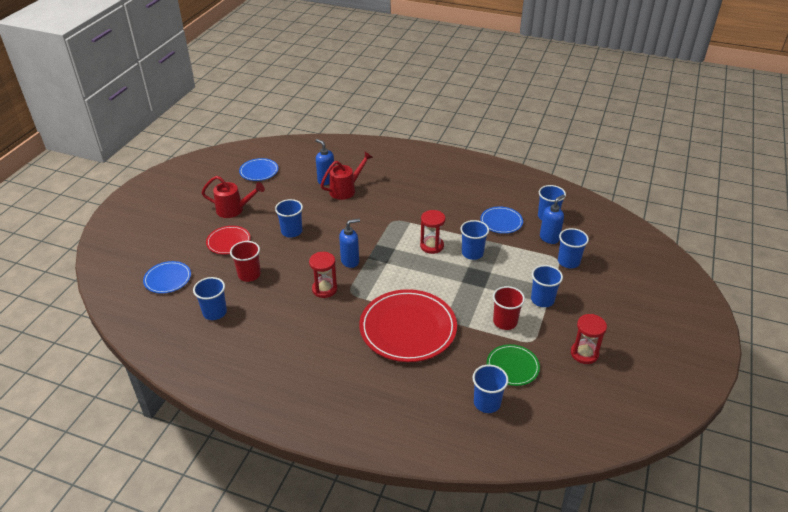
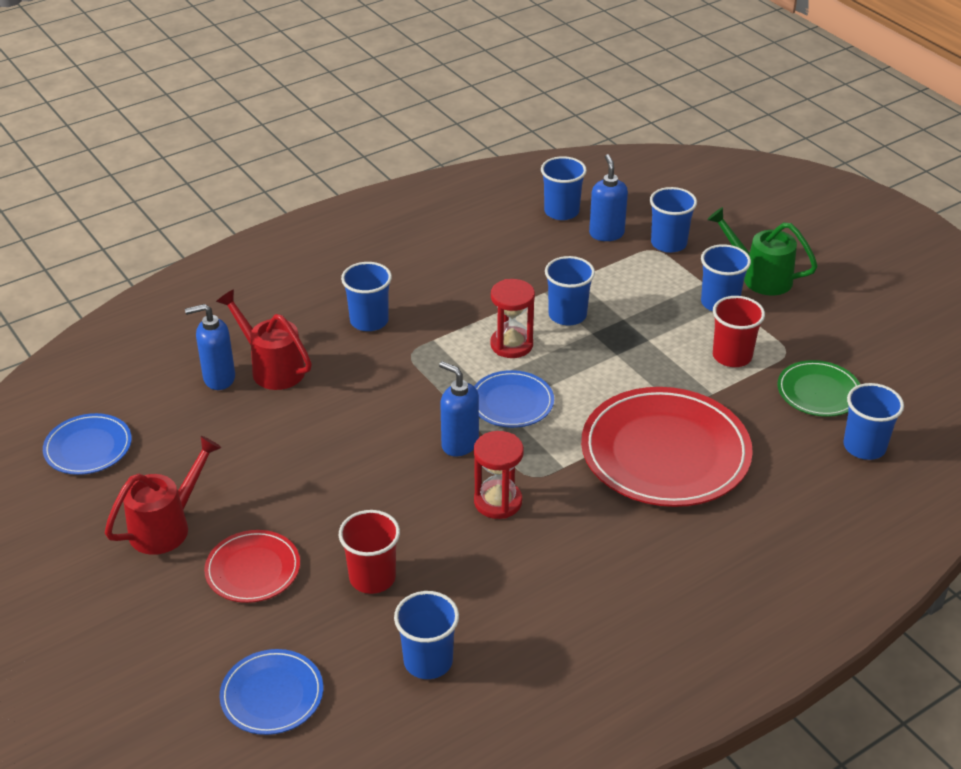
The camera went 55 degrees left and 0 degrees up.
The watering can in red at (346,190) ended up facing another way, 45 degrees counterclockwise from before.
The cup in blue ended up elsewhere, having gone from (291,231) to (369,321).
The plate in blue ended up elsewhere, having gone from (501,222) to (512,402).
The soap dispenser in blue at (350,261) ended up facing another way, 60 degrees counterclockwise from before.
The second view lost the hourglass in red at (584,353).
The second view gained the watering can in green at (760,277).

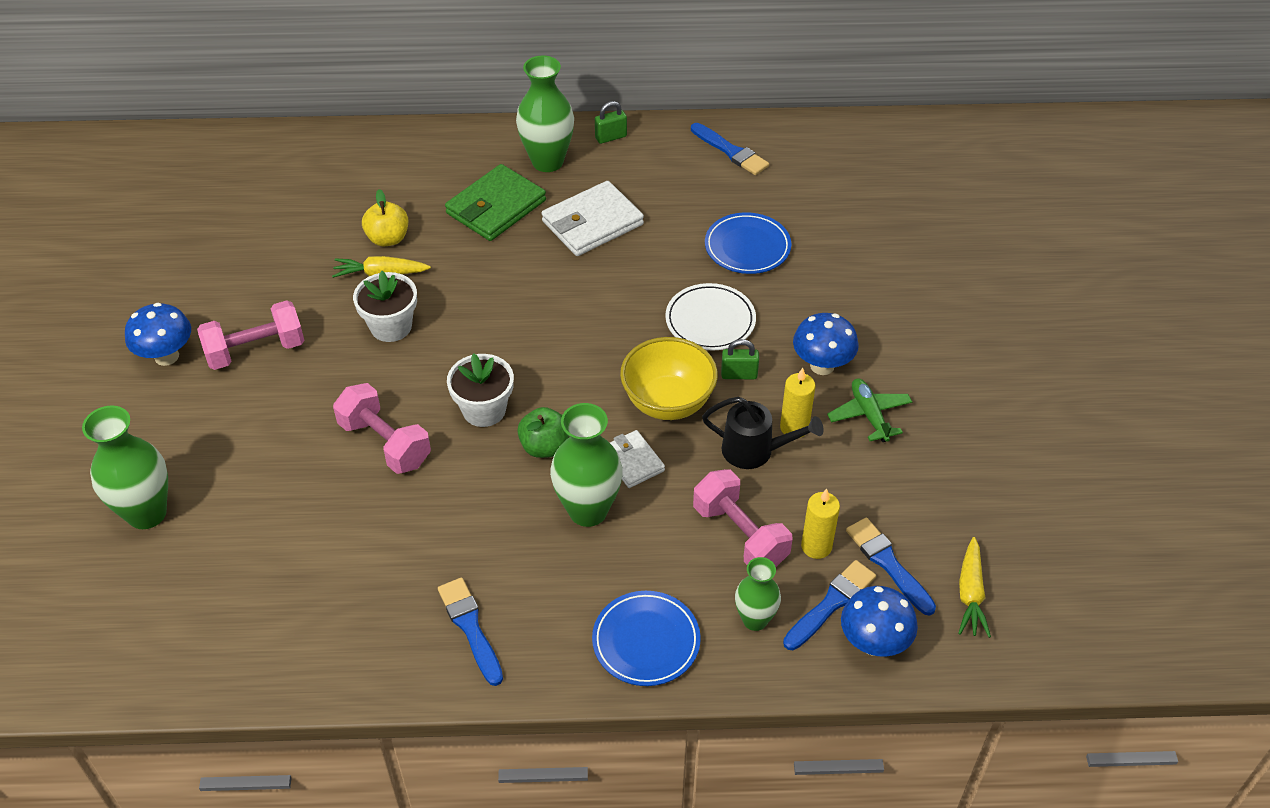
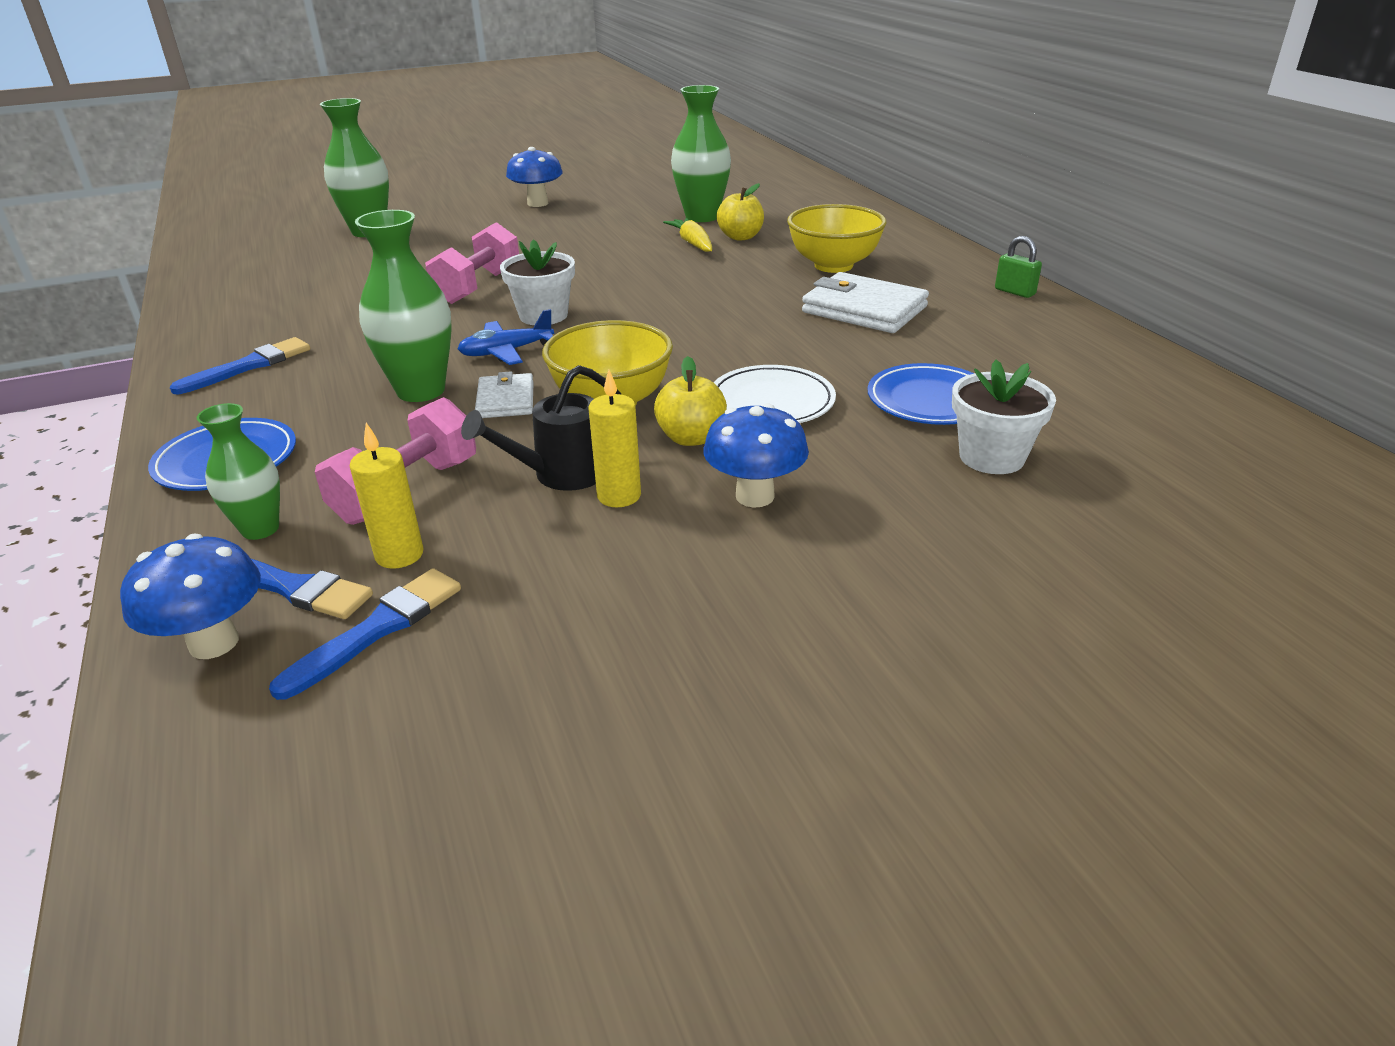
The camera went 70 degrees right and 15 degrees down.
The vase in green ended up elsewhere, having gone from (547,161) to (702,217).
The second view lost the brush in blue at (731,151).
Where the wallet in green stood at (496,207), the bowl in yellow came to stand at (833,265).
The flower pot in white ended up elsewhere, having gone from (391,326) to (991,457).
The second view lost the dumbbell in pink at (256,350).
Where the padlock in green stood at (739,374), the apple in yellow came to stand at (691,438).
The second view lost the plane in green at (869,415).
The watering can in black at (755,451) ended up facing another way, 60 degrees clockwise from before.
Where the apple in green stood at (545,447), the plane in blue came to stand at (506,352).
The wallet in white at (632,461) ended up facing another way, 45 degrees counterclockwise from before.
The second view lost the carrot in yellow at (970,594).

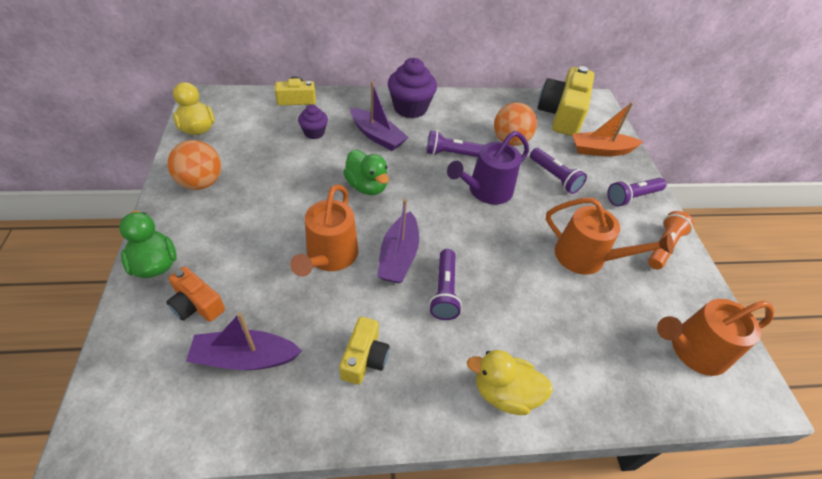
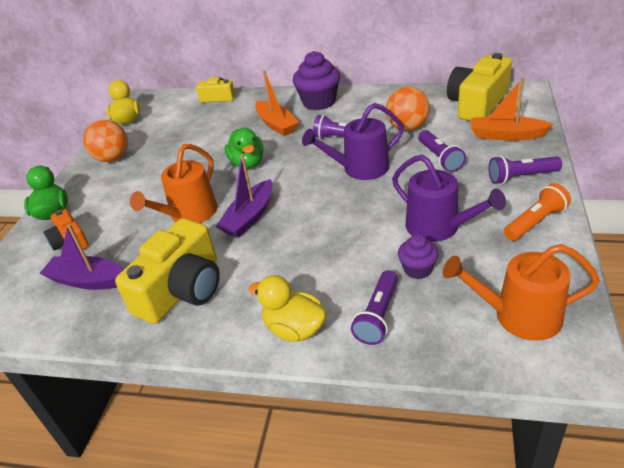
The camera went 25 degrees right and 10 degrees down.
What was the boat in purple at (377,136) turned into the boat in orange at (276,124).
The cupcake in purple ended up elsewhere, having gone from (314,133) to (417,269).
What was the watering can in orange at (586,257) turned into the watering can in purple at (438,227).
The flashlight in purple ended up elsewhere, having gone from (444,291) to (378,316).
The size of the camera in yellow at (364,358) changed by a factor of 1.86.

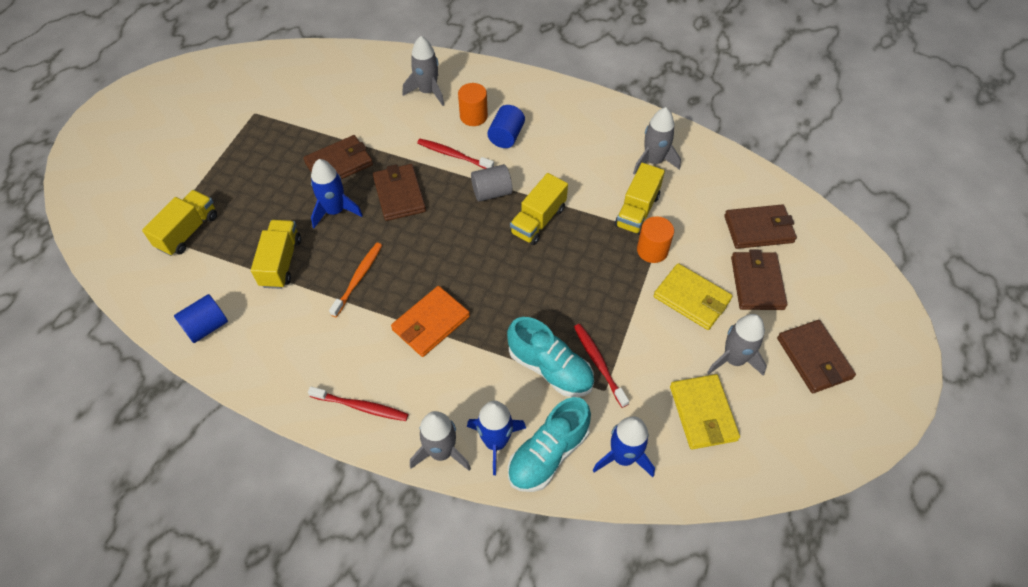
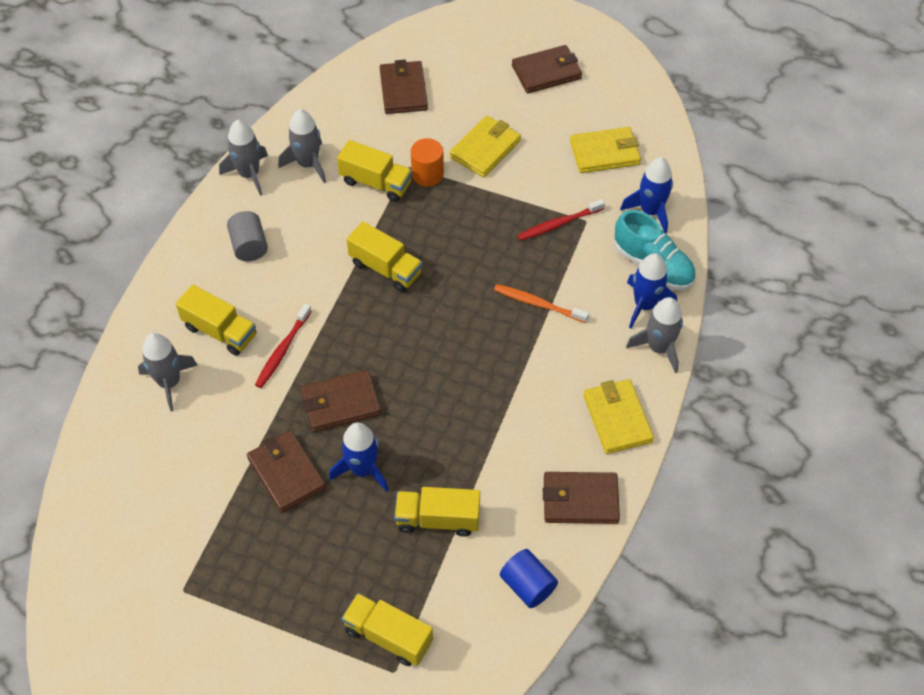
The camera went 90 degrees left and 0 degrees up.
Where the cylinder in orange stood at (473,116), the truck in yellow came to stand at (220,331).
The second view lost the cylinder in blue at (506,136).
The cylinder in grey ended up elsewhere, having gone from (491,192) to (249,246).
The toothbrush in orange ended up elsewhere, having gone from (358,278) to (538,304).
The wallet in brown ended up elsewhere, having gone from (757,283) to (580,500).
The second view lost the wallet in orange at (431,323).
The rocket in grey ended up elsewhere, having gone from (733,359) to (249,174).
The second view lost the shoe in turquoise at (550,368).
Where the toothbrush in red stood at (361,407), the wallet in yellow came to stand at (617,418).

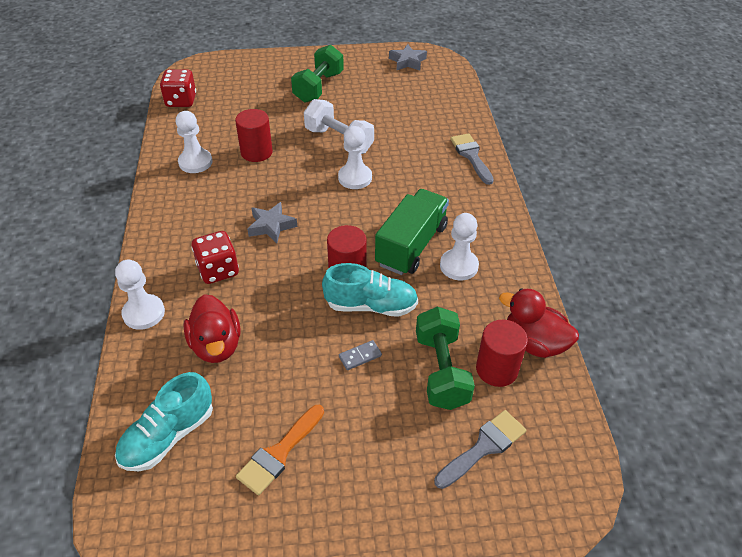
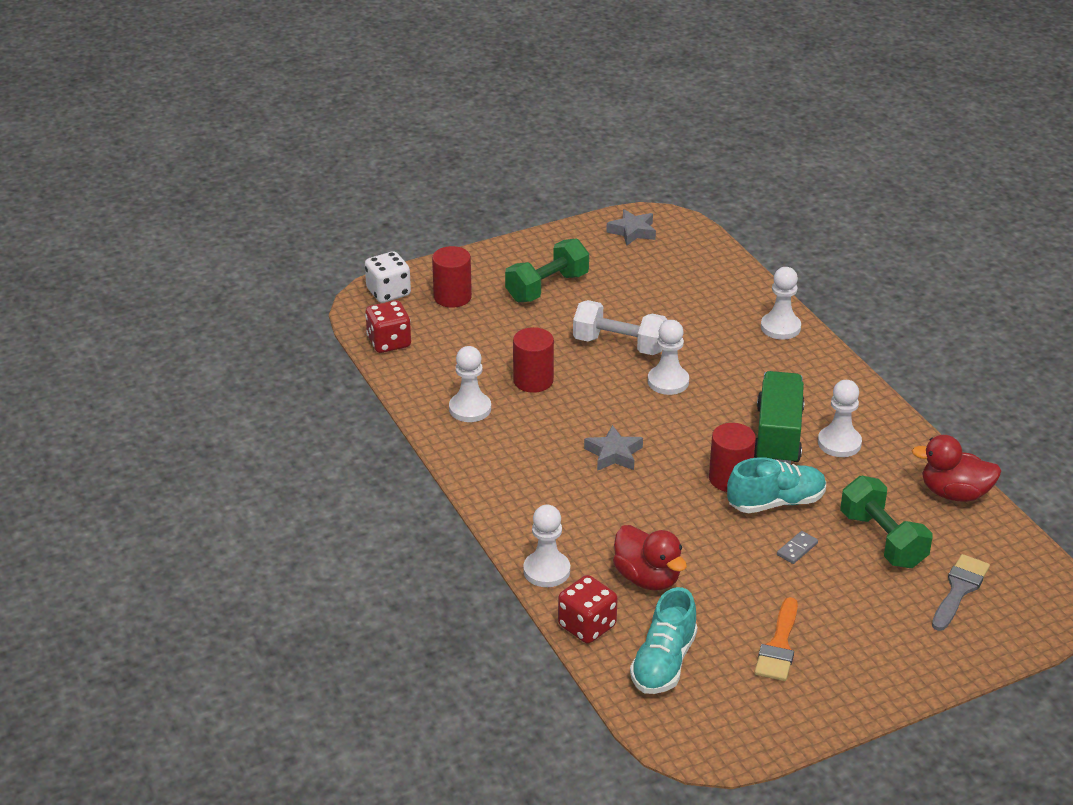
The camera went 20 degrees left and 10 degrees down.
The dumbbell in green at (318,87) ended up facing another way, 45 degrees clockwise from before.
Where the brush in grey stood at (471,156), the pawn in white came to stand at (780,327).
The dice in red ended up elsewhere, having gone from (218,270) to (587,626).
The cylinder in red ended up elsewhere, having gone from (497,369) to (452,297).
The second view gained the dice in white at (388,292).

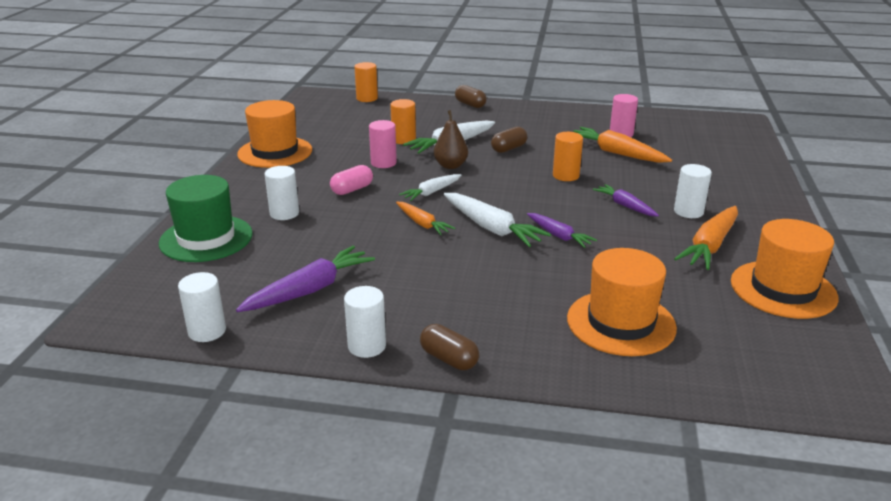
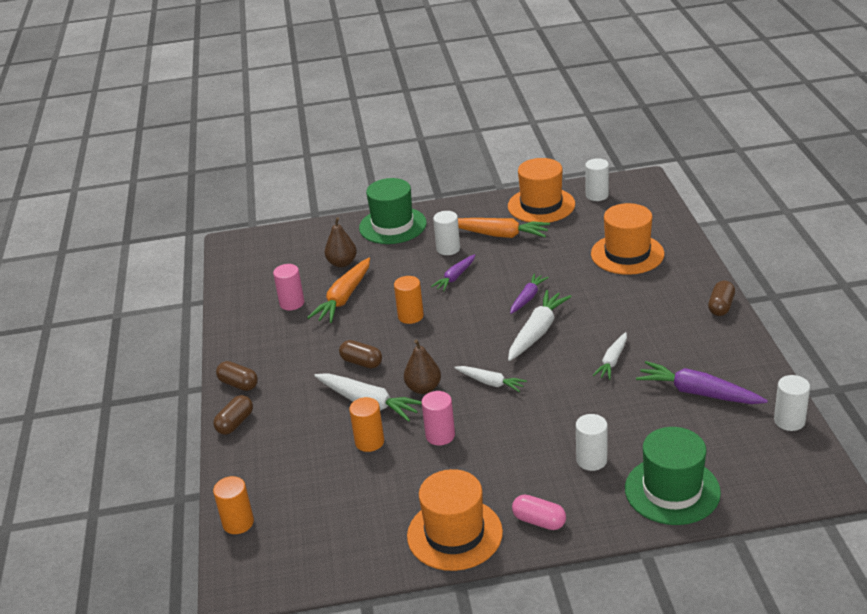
The camera went 105 degrees left and 5 degrees up.
The capsule in pink ended up elsewhere, having gone from (352,189) to (539,521).
The second view lost the carrot in orange at (422,224).
The cylinder in white ended up elsewhere, having gone from (367,346) to (597,195).
The second view gained the hat in green at (392,225).
The second view gained the pear in brown at (342,263).
The second view gained the carrot in white at (612,361).
The second view gained the capsule in brown at (238,384).

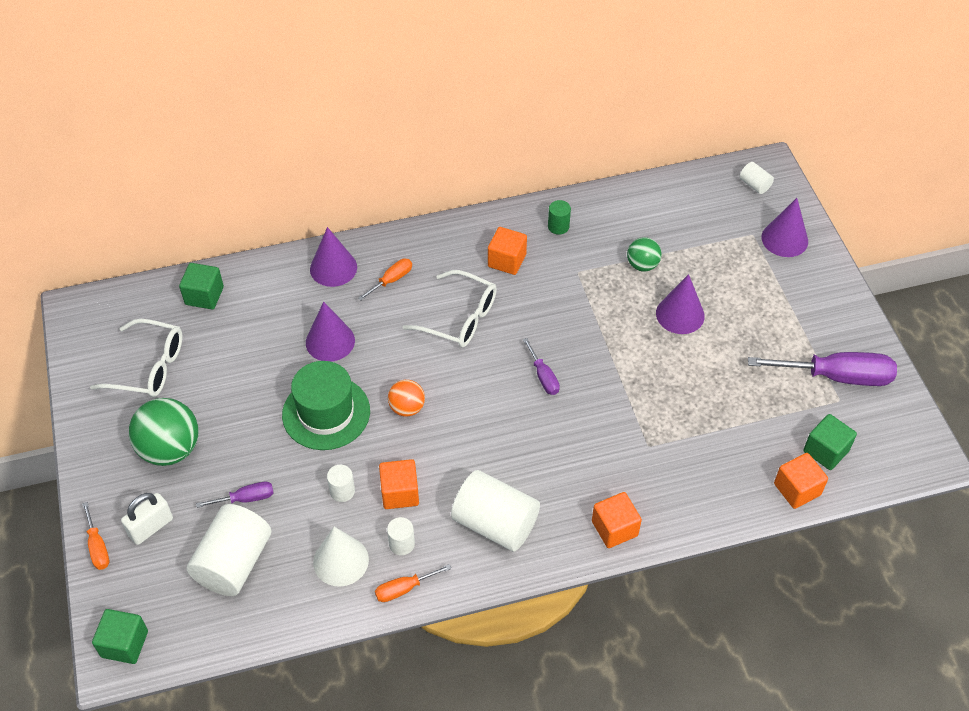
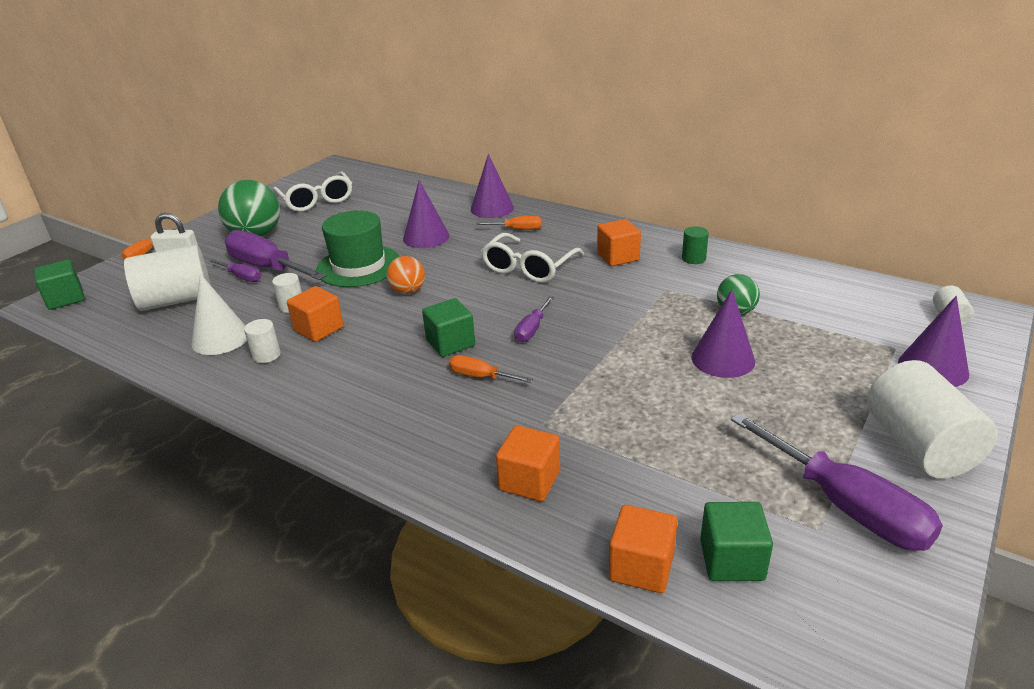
The camera went 50 degrees right and 20 degrees down.
The cube in green ended up elsewhere, having gone from (204,296) to (450,343).
The glasses in white at (460,318) ended up facing another way, 45 degrees clockwise from before.
The cylinder in white ended up elsewhere, having gone from (495,523) to (919,446).
The cube in orange ended up elsewhere, having gone from (614,528) to (529,481).
The screwdriver in orange ended up elsewhere, having gone from (404,589) to (481,377).
The second view gained the screwdriver in purple at (267,267).

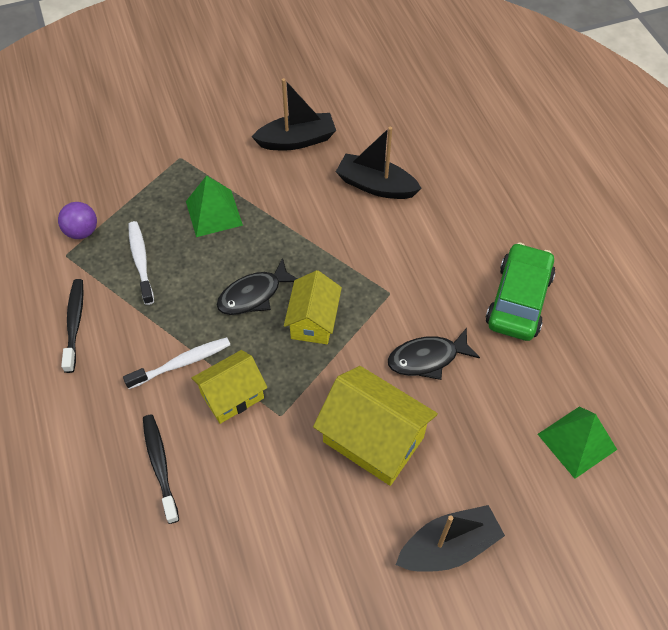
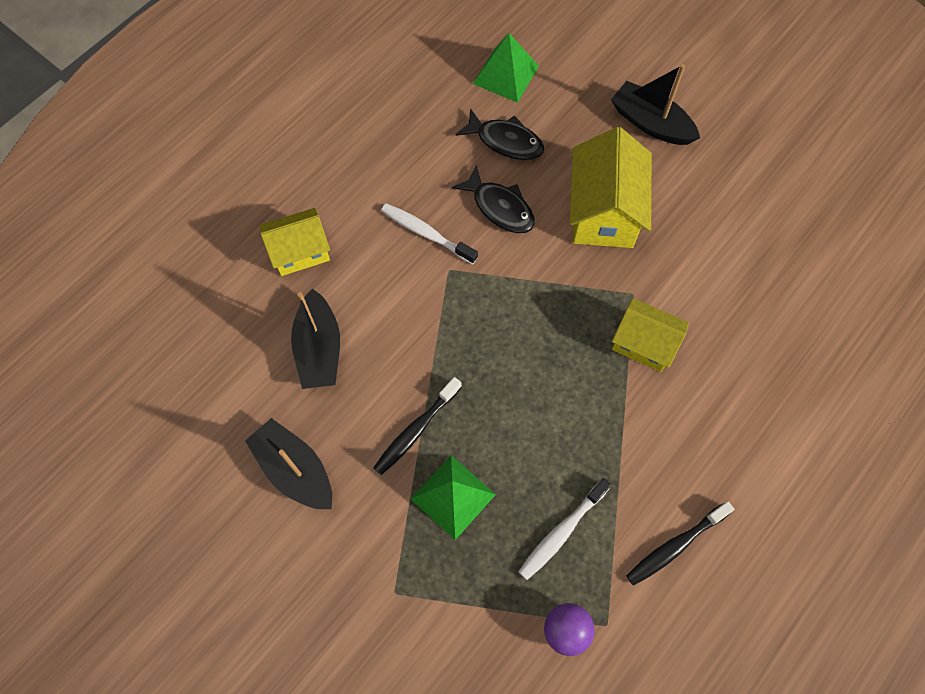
The camera went 120 degrees left and 10 degrees up.
The second view lost the car in green at (518,300).
The fish in black ended up elsewhere, having gone from (253,295) to (505,141).
The house in yellow ended up elsewhere, having gone from (313,321) to (300,252).
The toothbrush in white ended up elsewhere, having gone from (182,363) to (426,233).
The toothbrush in black ended up elsewhere, having gone from (160,465) to (416,430).

